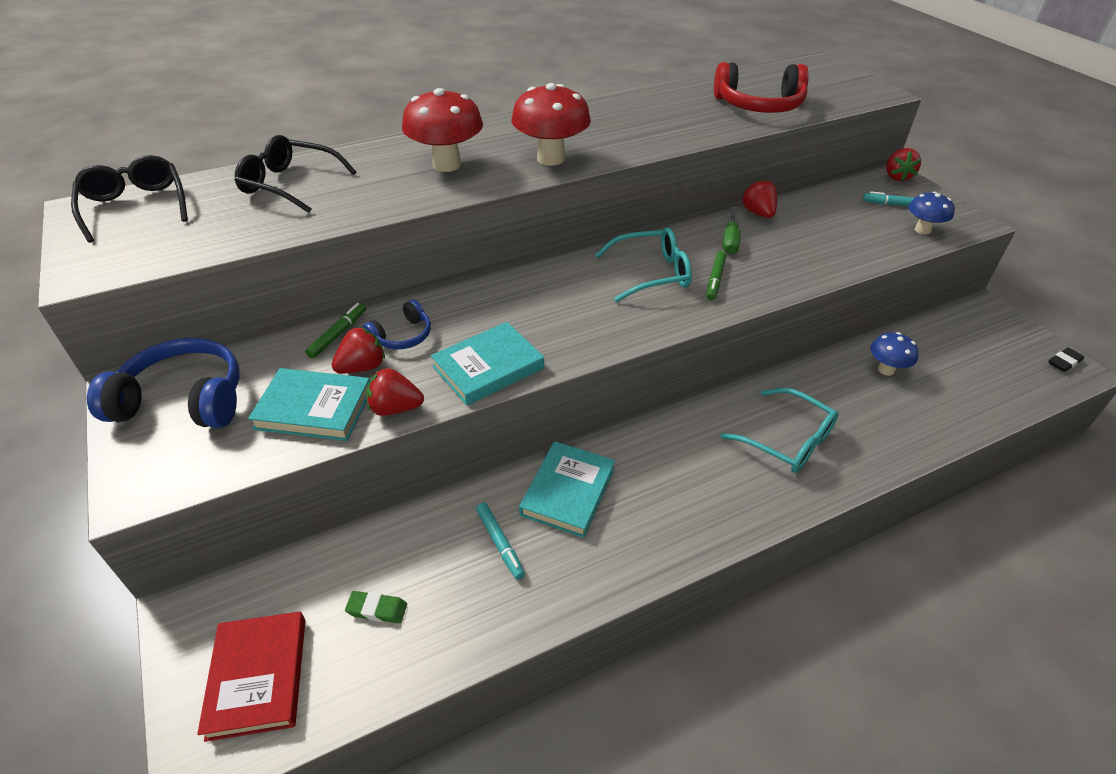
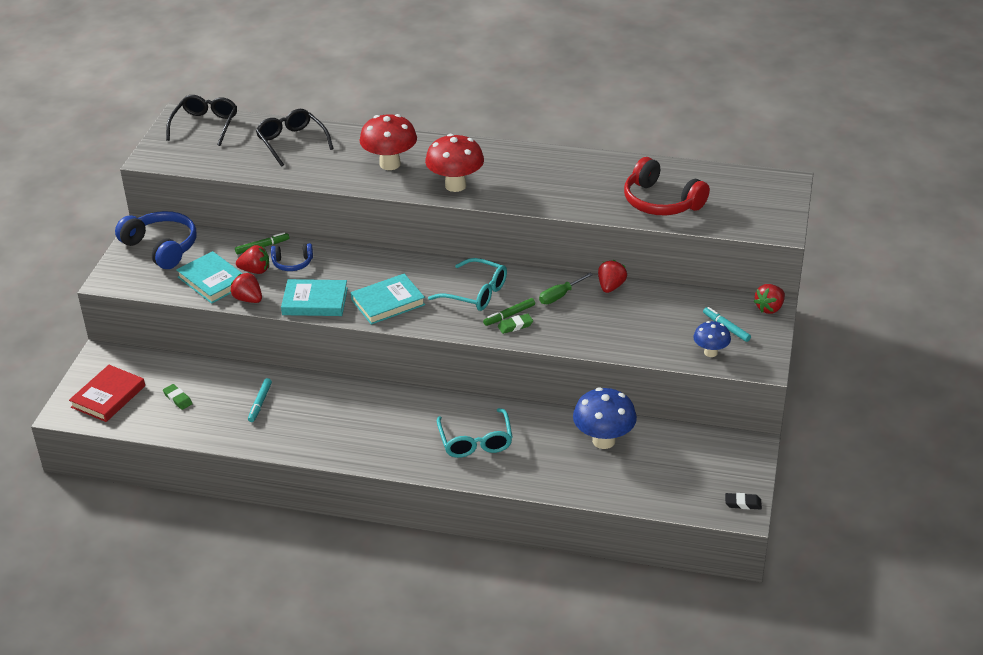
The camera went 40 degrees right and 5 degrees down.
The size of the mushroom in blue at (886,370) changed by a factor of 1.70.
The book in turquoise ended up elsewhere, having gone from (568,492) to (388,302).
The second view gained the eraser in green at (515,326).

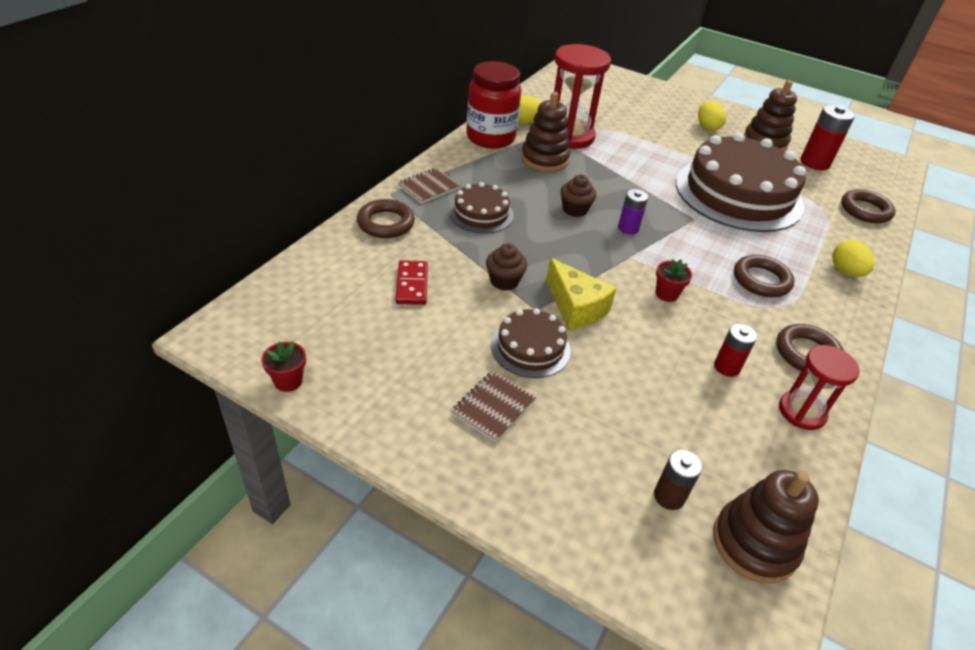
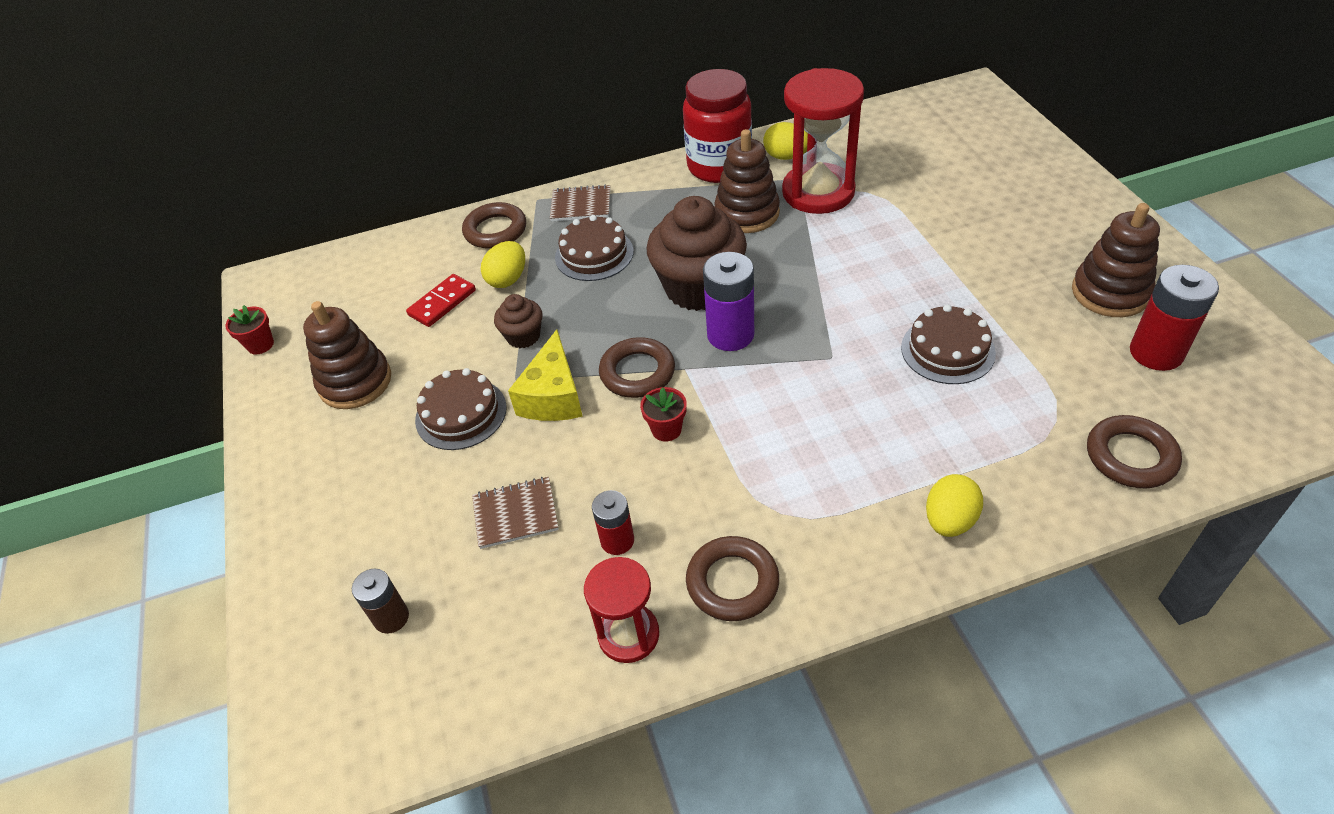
The camera went 50 degrees right and 5 degrees up.
The egg in yellow ended up elsewhere, having gone from (707,127) to (508,279).
The size of the cake in brown at (738,194) changed by a factor of 0.47.
The size of the cupcake in brown at (575,209) changed by a factor of 2.06.
The size of the battery in purple at (628,228) changed by a factor of 1.65.
The ring in brown ended up elsewhere, having gone from (761,280) to (637,372).
The notebook in brown ended up elsewhere, having gone from (493,407) to (515,514).
The stacking toy in brown ended up elsewhere, having gone from (754,543) to (355,382).

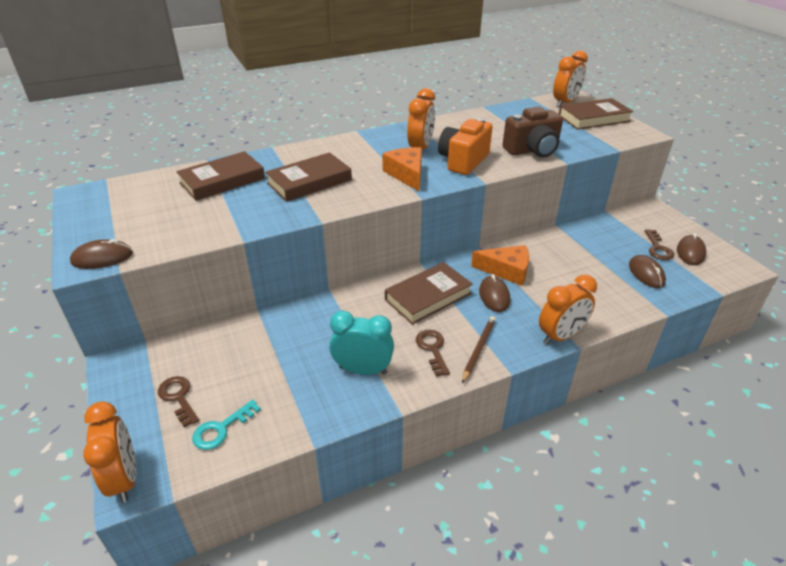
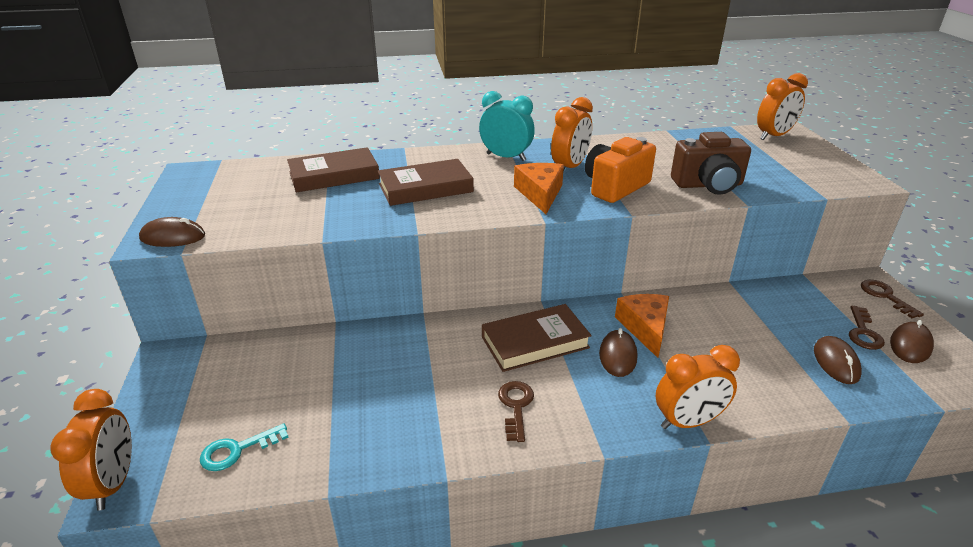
The camera went 15 degrees right and 5 degrees down.
The second view lost the book in brown at (593,118).
The cheese in orange at (506,271) ended up facing another way, 120 degrees counterclockwise from before.
The clock in turquoise ended up elsewhere, having gone from (363,370) to (506,157).
The second view lost the pencil in brown at (478,349).
The key in brown ended up elsewhere, having gone from (178,397) to (885,296).

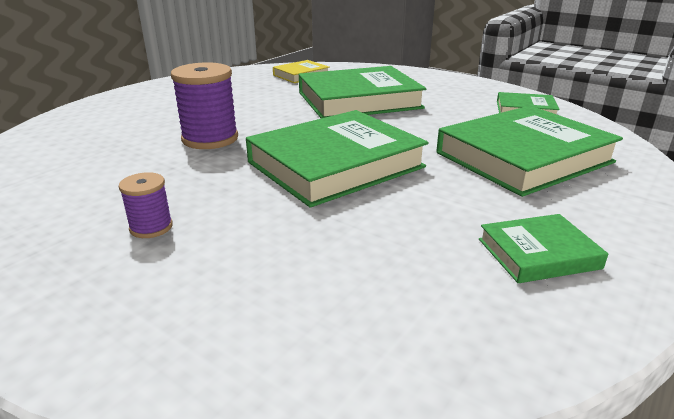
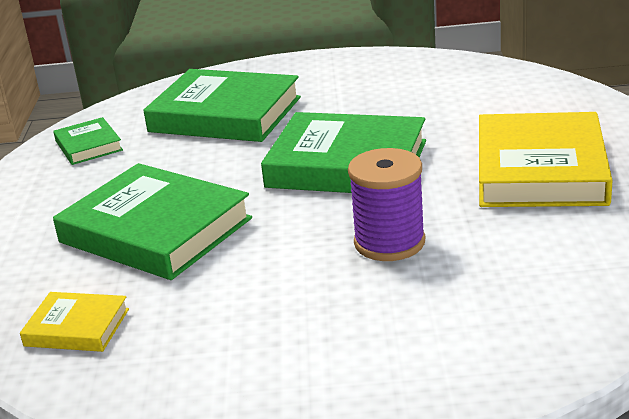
The camera went 125 degrees left and 0 degrees up.
Where the spool in purple stood at (151,227), the book in yellow came to stand at (541,170).
The second view lost the book in green at (538,254).

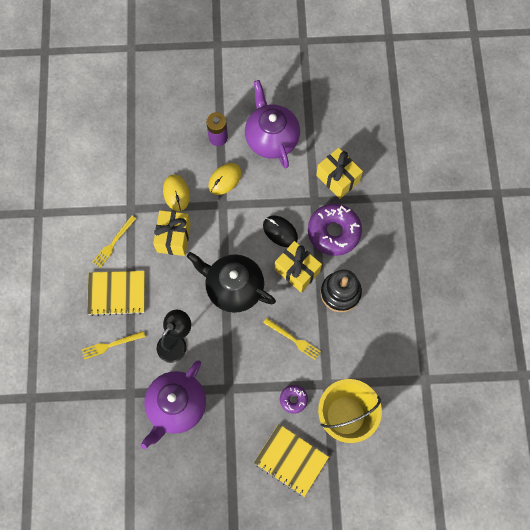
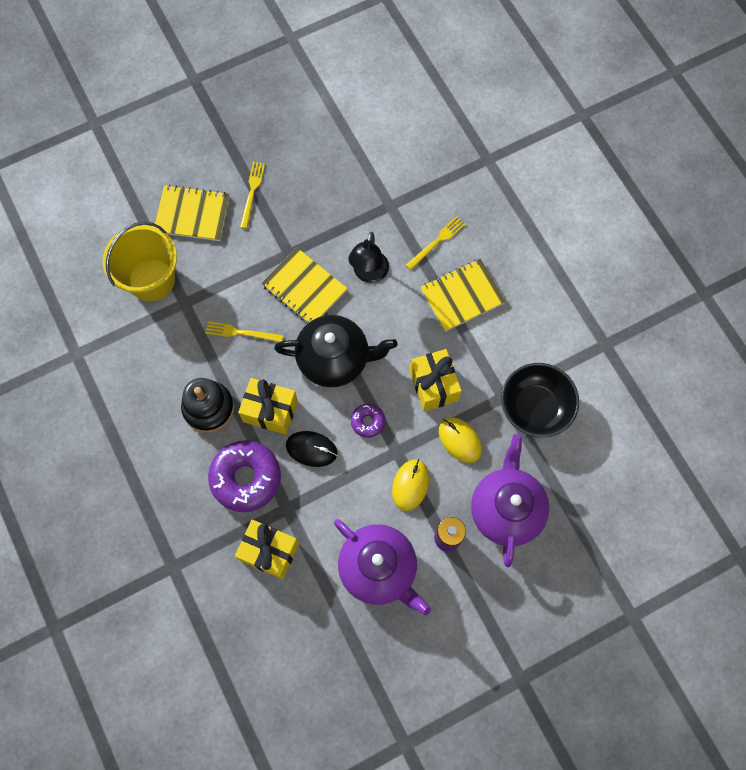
The camera went 155 degrees right and 0 degrees up.
The fork in yellow ended up elsewhere, having gone from (113,243) to (252,192).
The teapot in purple ended up elsewhere, having gone from (176,406) to (506,509).
The donut in purple ended up elsewhere, having gone from (293,399) to (368,422).
The second view gained the notebook in yellow at (304,288).
The second view gained the bowl in black at (535,407).

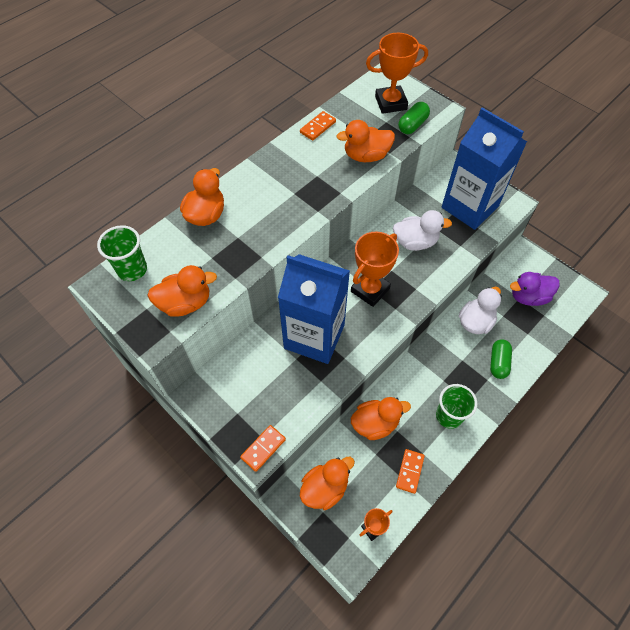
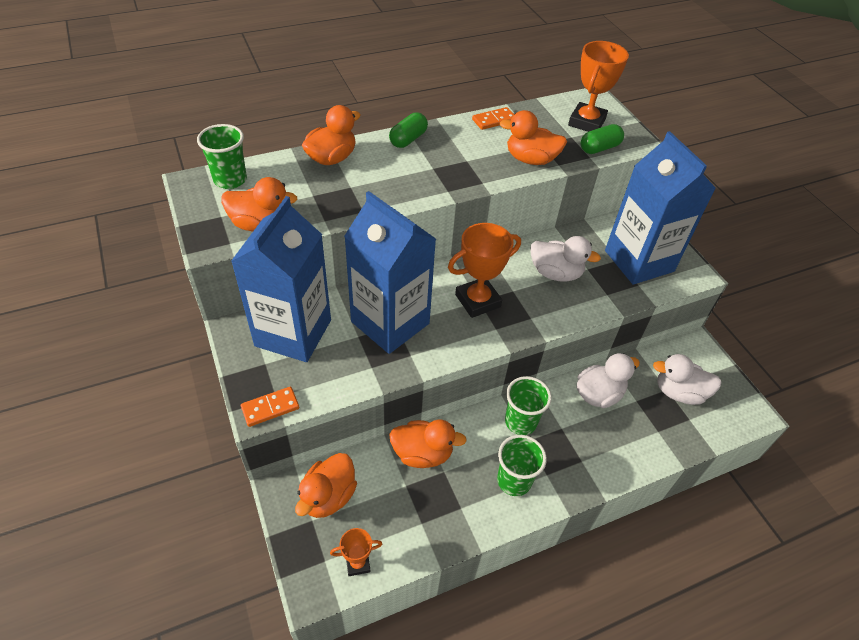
The camera went 20 degrees right and 10 degrees down.
The trophy in orange at (390,103) ended up facing another way, 75 degrees counterclockwise from before.
What was the duck in purple at (528,297) turned into the duck in white at (679,392).
The capsule in green ended up elsewhere, having gone from (498,363) to (408,139).
The second view lost the domino in orange at (410,471).
The duck in orange at (325,488) ended up facing another way, 135 degrees clockwise from before.
The second view gained the carton in blue at (293,333).
The second view gained the cup in green at (520,422).

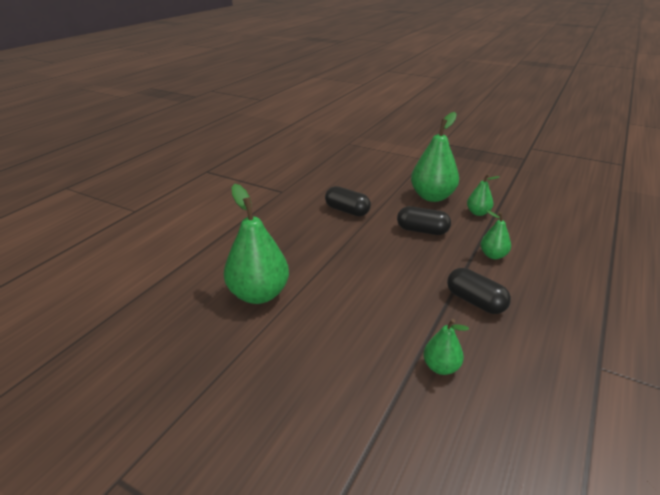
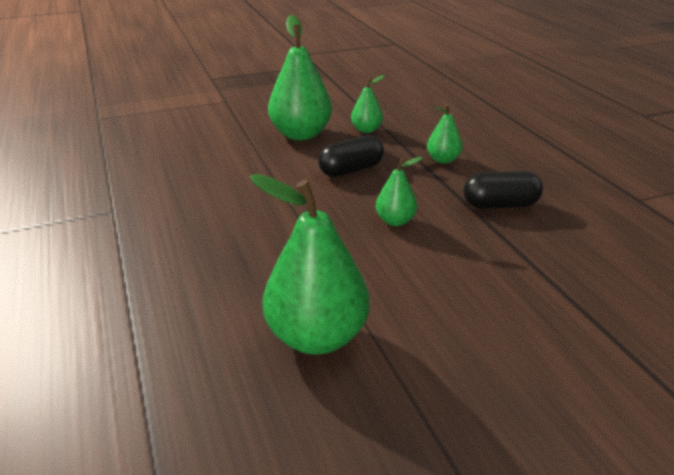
The camera went 50 degrees left and 0 degrees up.
The second view lost the capsule in black at (347,211).
The pear in green ended up elsewhere, having gone from (441,367) to (395,221).

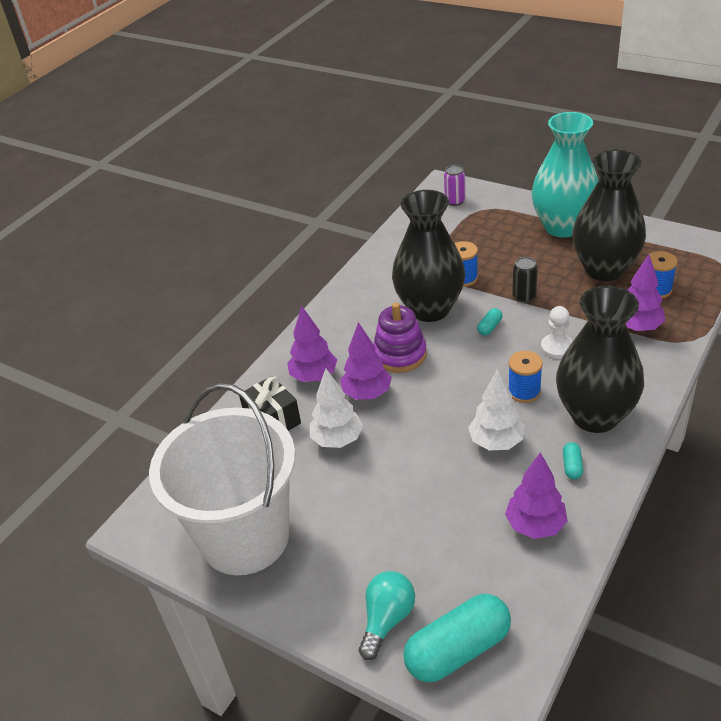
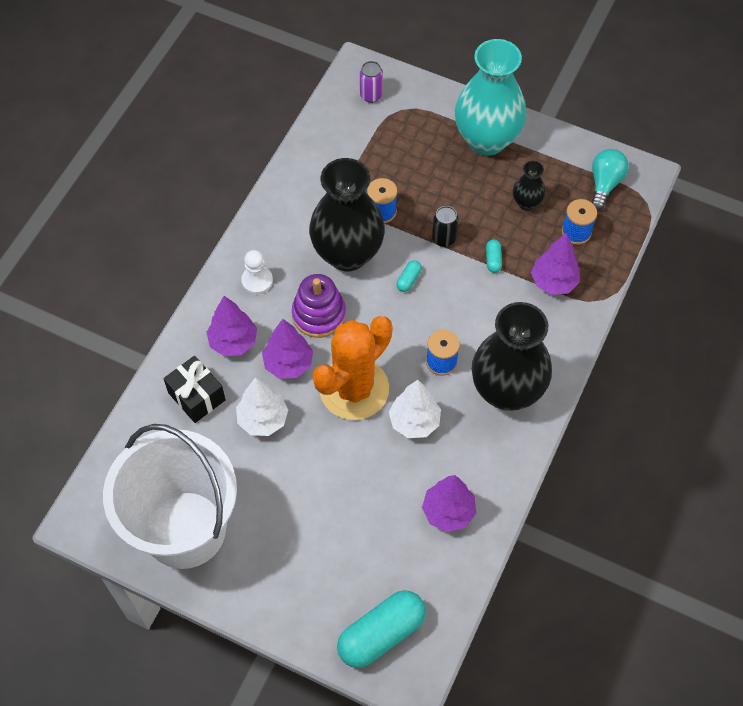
The camera went 10 degrees left and 20 degrees up.
The size of the vase in black at (604,269) changed by a factor of 0.45.
The pawn in white ended up elsewhere, having gone from (556,347) to (257,281).
The capsule in turquoise ended up elsewhere, having gone from (572,466) to (493,260).
The light bulb in turquoise ended up elsewhere, having gone from (387,619) to (605,184).
The second view gained the cactus in orange at (354,389).

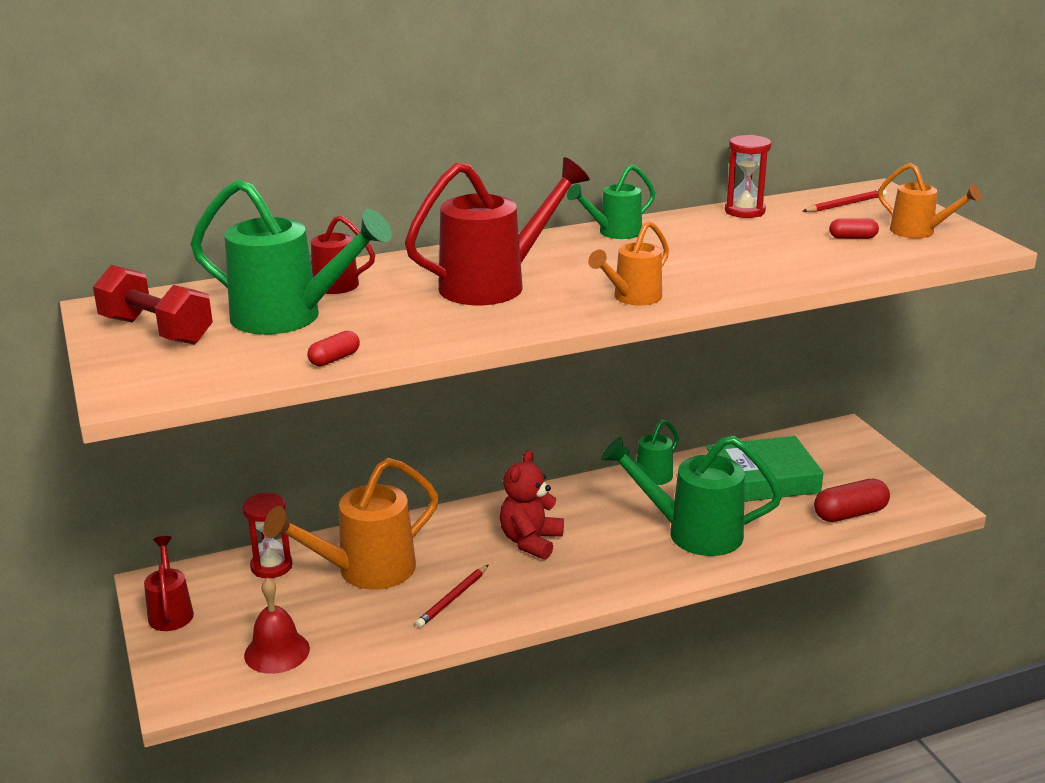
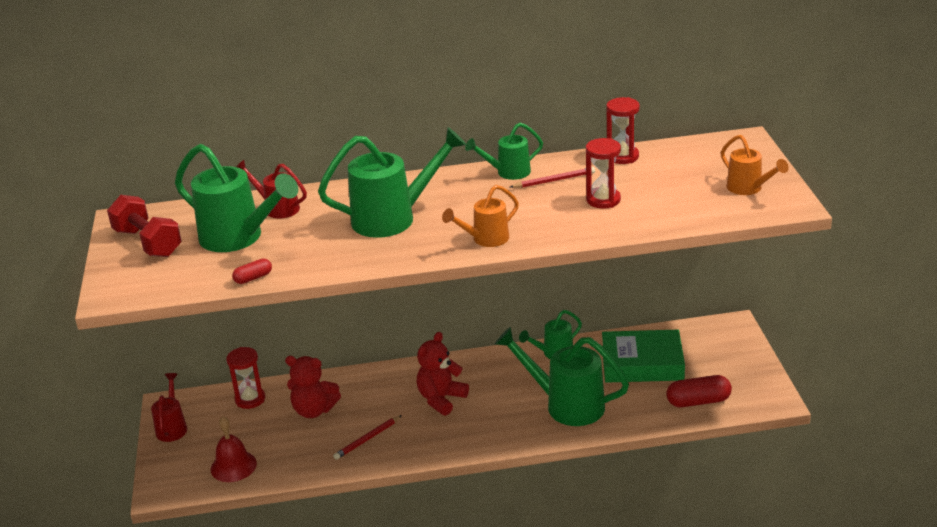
The camera went 15 degrees right and 5 degrees up.
What was the watering can in red at (493,285) turned into the watering can in green at (393,218).
The pencil in red ended up elsewhere, having gone from (845,204) to (554,180).
The second view lost the capsule in red at (852,237).
Where the watering can in orange stood at (365,571), the teddy bear in red came to stand at (314,410).
The second view gained the hourglass in red at (603,200).

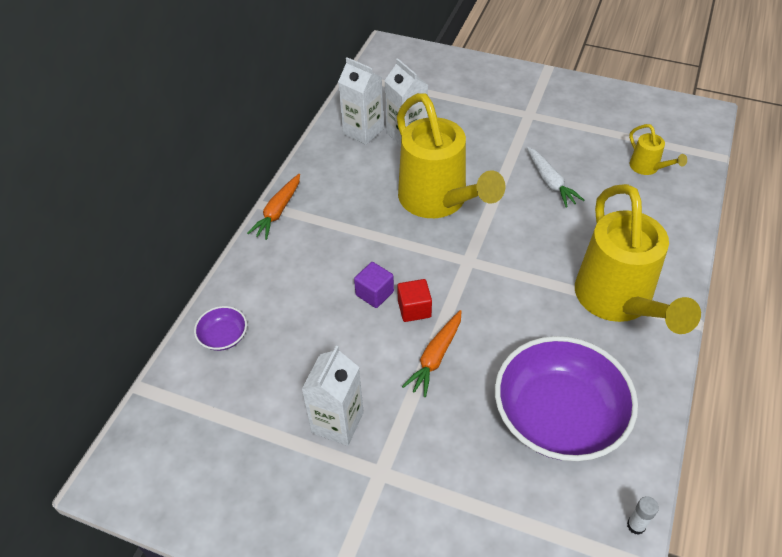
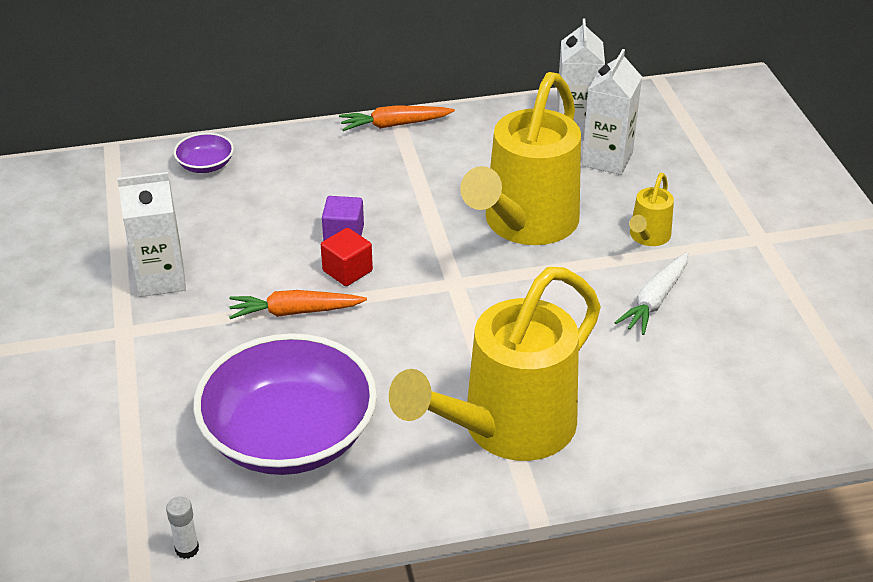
The camera went 55 degrees right and 10 degrees down.
The watering can in yellow ended up elsewhere, having gone from (647,168) to (648,237).

